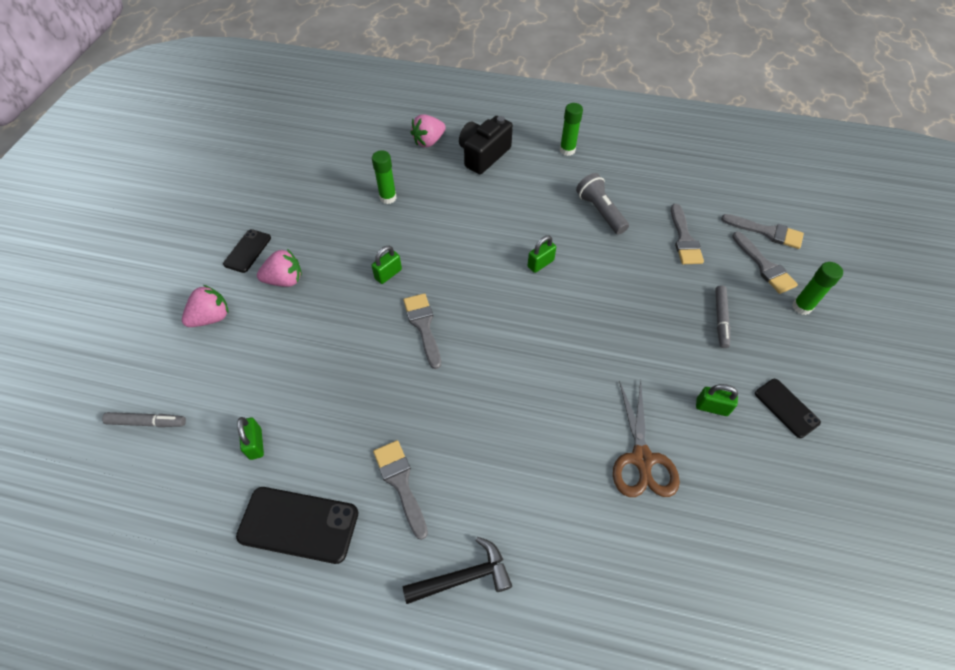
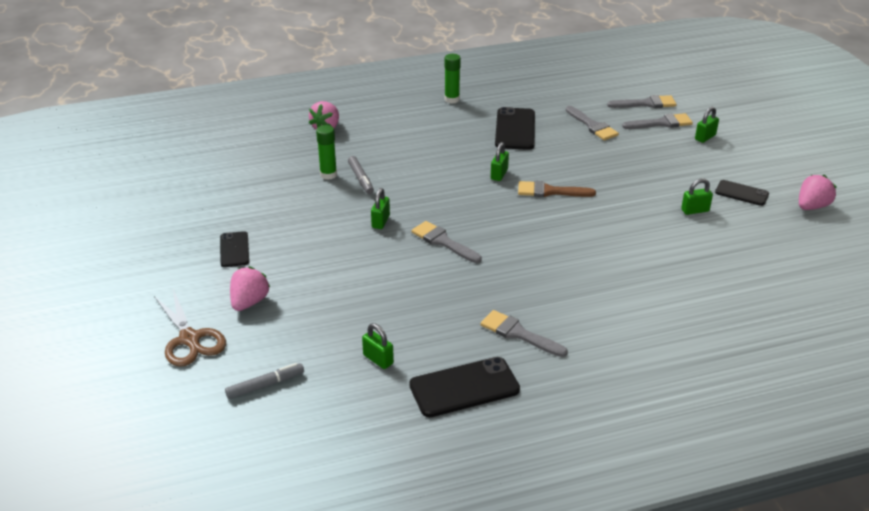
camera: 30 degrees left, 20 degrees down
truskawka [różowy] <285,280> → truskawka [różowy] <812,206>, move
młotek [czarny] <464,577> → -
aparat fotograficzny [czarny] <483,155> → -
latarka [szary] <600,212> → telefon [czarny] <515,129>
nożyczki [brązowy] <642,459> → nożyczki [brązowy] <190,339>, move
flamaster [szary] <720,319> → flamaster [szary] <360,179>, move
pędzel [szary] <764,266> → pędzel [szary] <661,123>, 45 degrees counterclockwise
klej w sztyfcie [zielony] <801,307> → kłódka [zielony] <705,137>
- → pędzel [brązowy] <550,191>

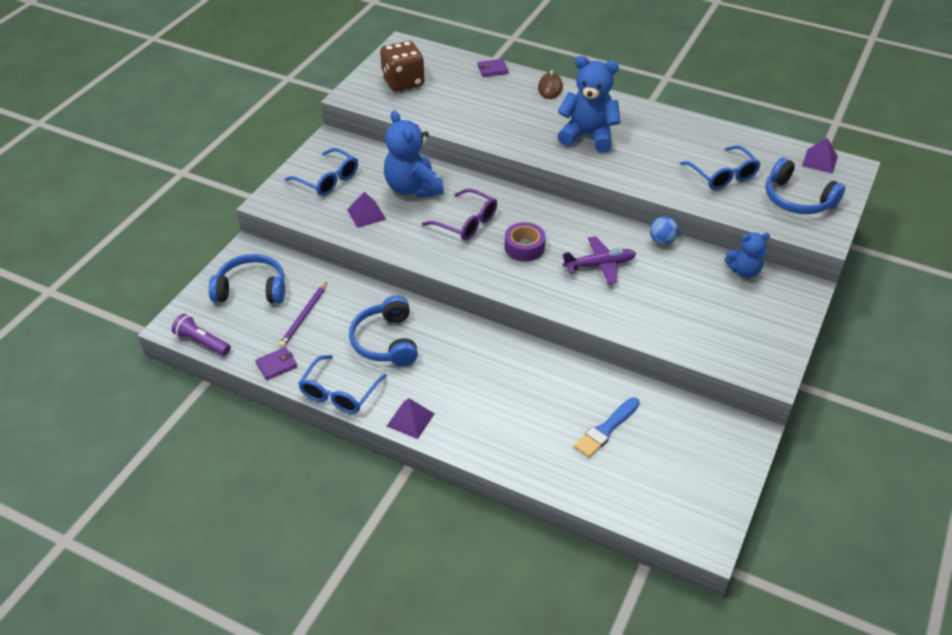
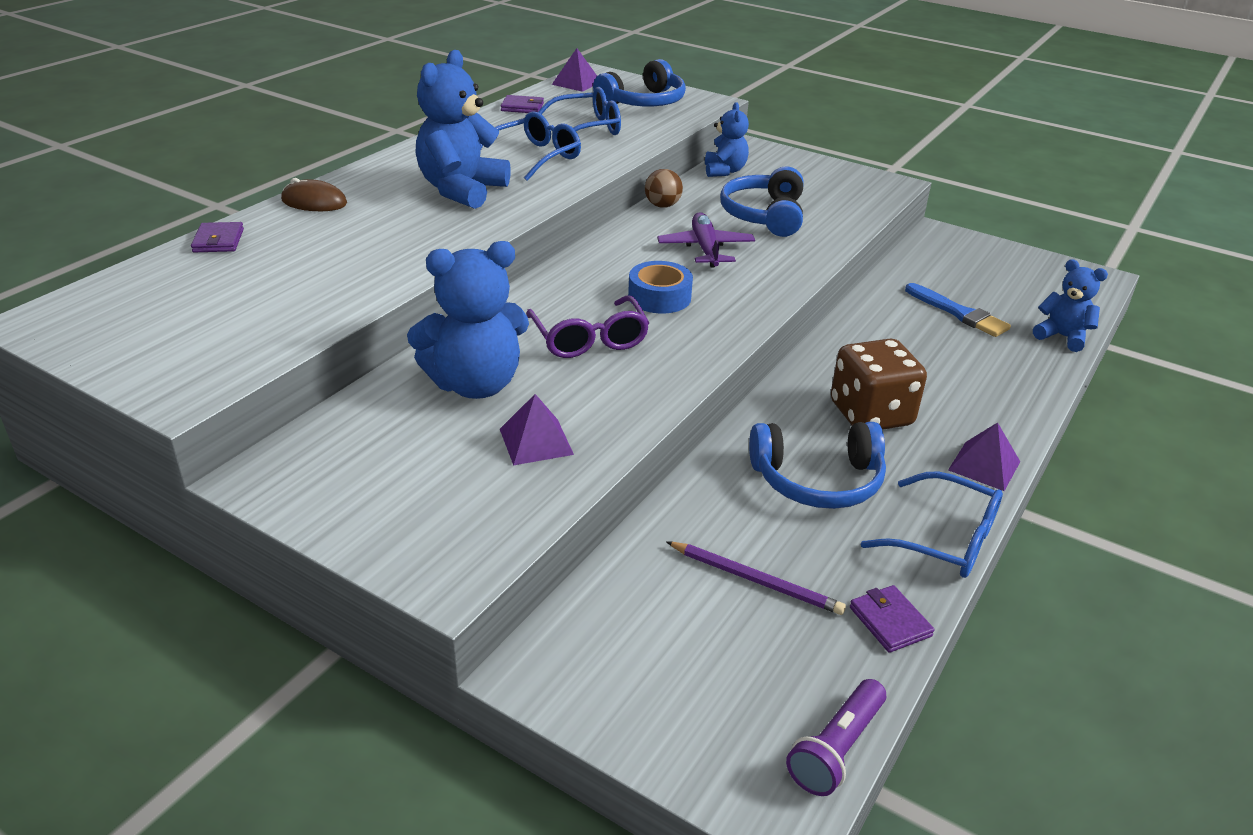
camera: 85 degrees left, 10 degrees down
słuchawki [niebieski] <251,289> → słuchawki [niebieski] <764,215>, move
okulary [niebieski] <328,180> → okulary [niebieski] <536,157>, move
kostka do gry [brązowy] <403,82> → kostka do gry [brązowy] <871,414>, move
okulary [fioletowy] <466,223> → okulary [fioletowy] <589,339>, 120 degrees clockwise
taśma klejąca [fioletowy] <524,247> → taśma klejąca [niebieski] <659,297>
piłka [niebieski] <662,241> → piłka [brązowy] <662,205>
- → portfel [fioletowy] <522,107>
- → miś [niebieski] <1062,337>

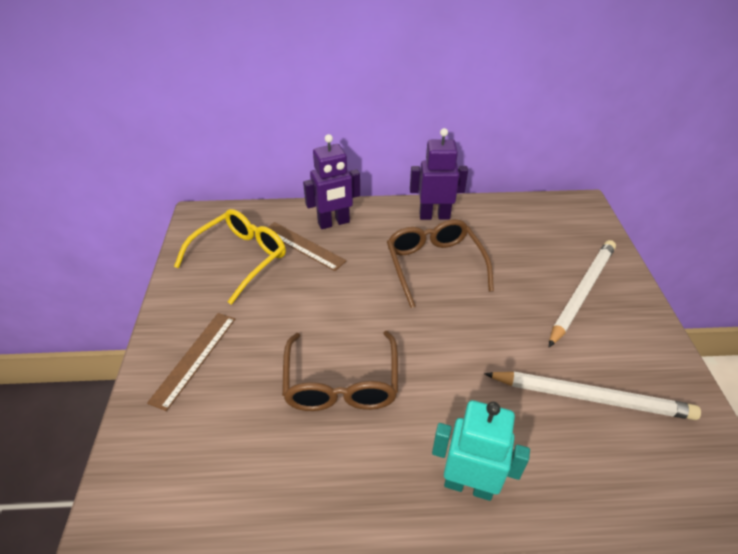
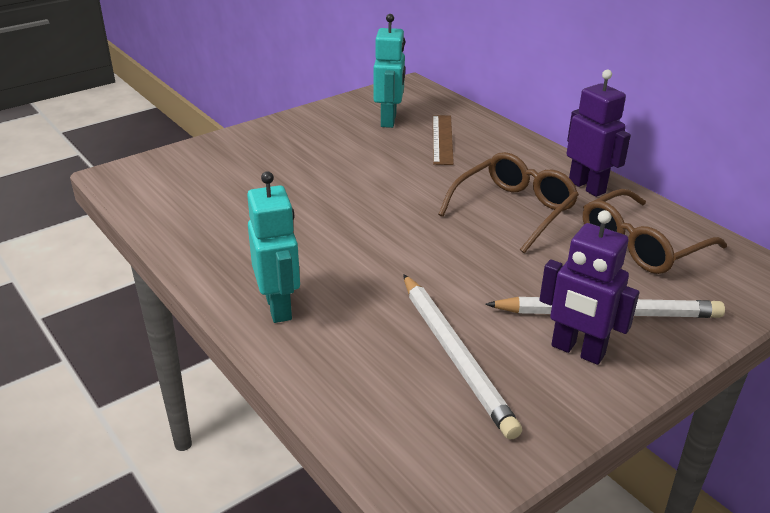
camera: 55 degrees right, 10 degrees down
linijka [brązowy] <194,358> → -
okulary [żółty] <240,258> → robot [turkusowy] <389,120>
okulary [brązowy] <341,383> → okulary [brązowy] <641,245>, move
robot [fioletowy] <334,223> → robot [fioletowy] <577,351>, move

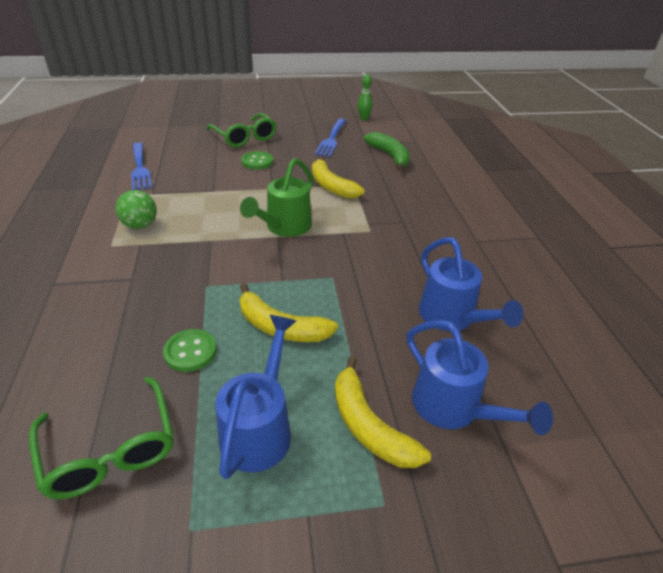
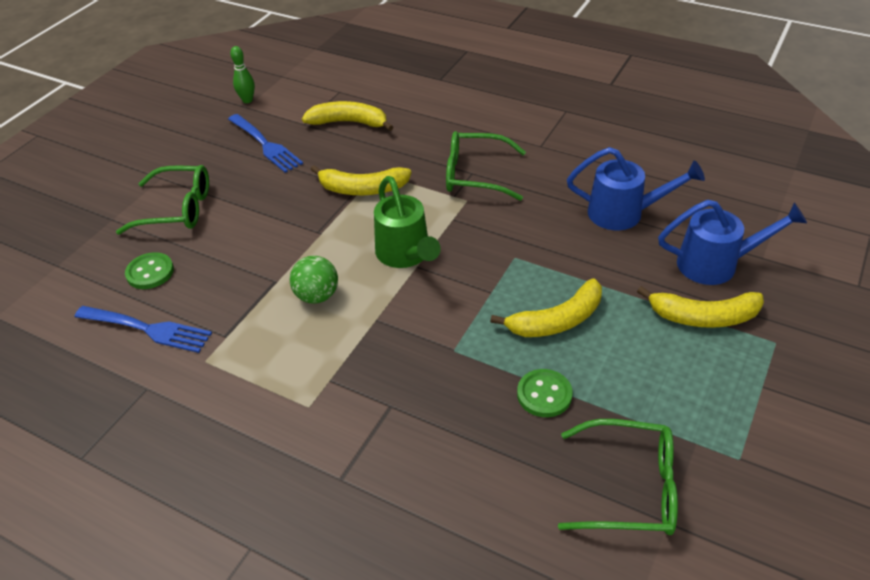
camera: 50 degrees left, 5 degrees up
piłka [zielony] <140,225> → piłka [zielony] <317,296>, move
konewka [niebieski] <260,428> → -
guzik [zielony] <257,162> → guzik [zielony] <150,272>, move
banan [zielony] <389,156> → banan [żółty] <349,122>
- → okulary [zielony] <476,175>

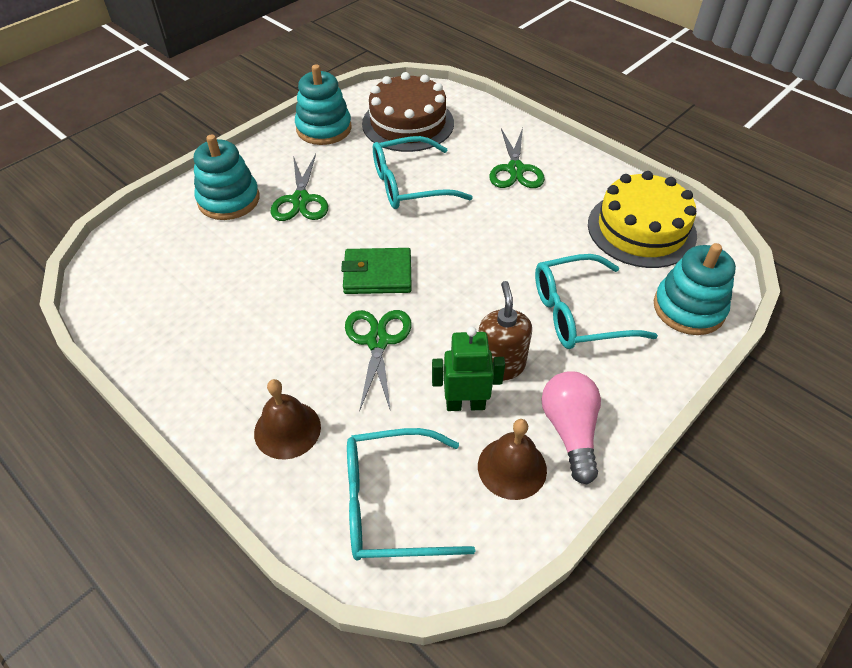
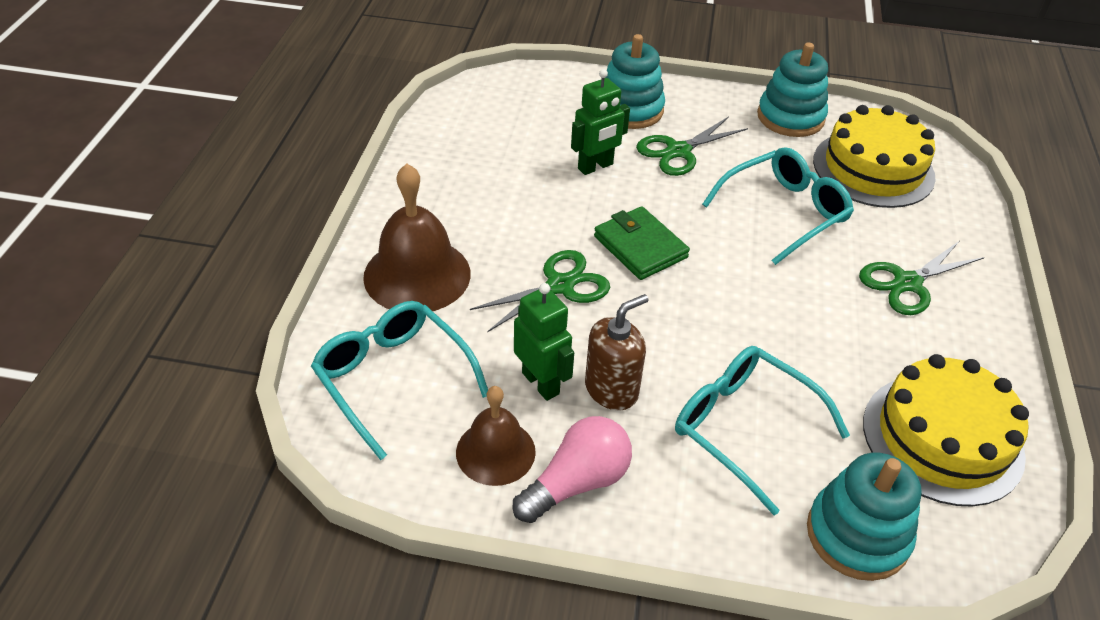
camera: 55 degrees right, 5 degrees down
dzwonek [brązowy] <287,429> → dzwonek [brązowy] <417,275>, x1.58
tort [brązowy] <408,123> → tort [żółty] <873,169>
okulary [turkusowy] <409,184> → okulary [turkusowy] <784,212>, 105 degrees clockwise
- → robot [zielony] <595,167>

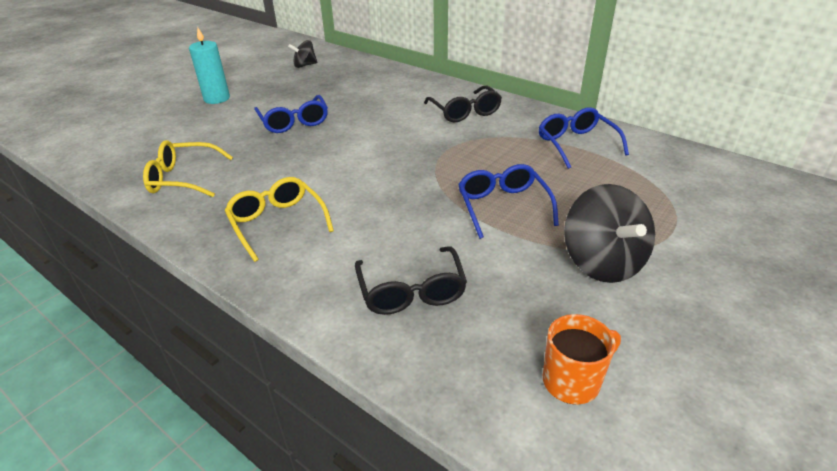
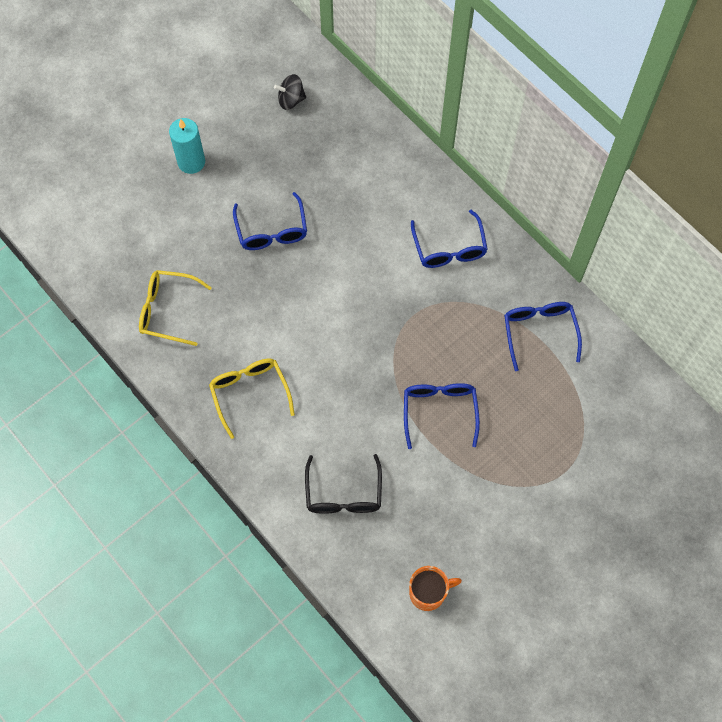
camera: 10 degrees right, 30 degrees up
okulary [czarny] <465,112> → okulary [niebieski] <449,248>
bączek [czarny] <602,262> → -

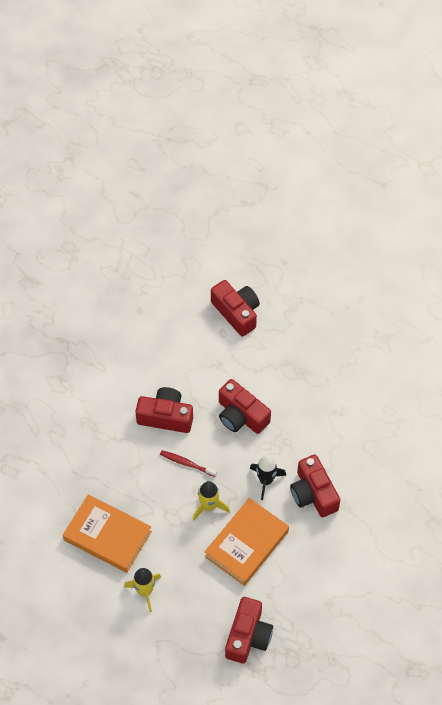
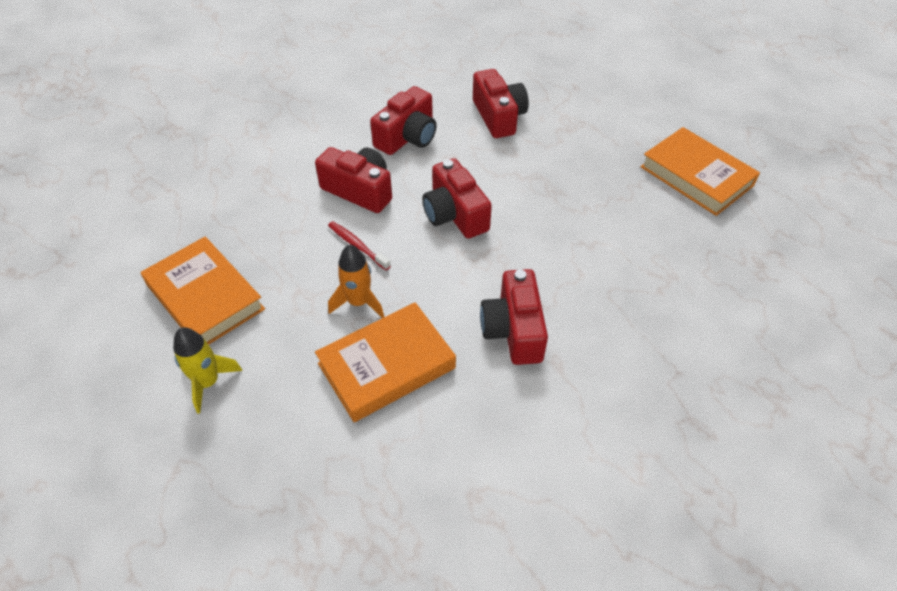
camera: 20 degrees right, 10 degrees down
rakieta [żółty] <208,506> → rakieta [pomarańczowy] <358,302>
aparat fotograficzny [czerwony] <248,636> → aparat fotograficzny [czerwony] <407,137>, move
rakieta [czarny] <266,480> → -
- → książka [pomarańczowy] <696,176>

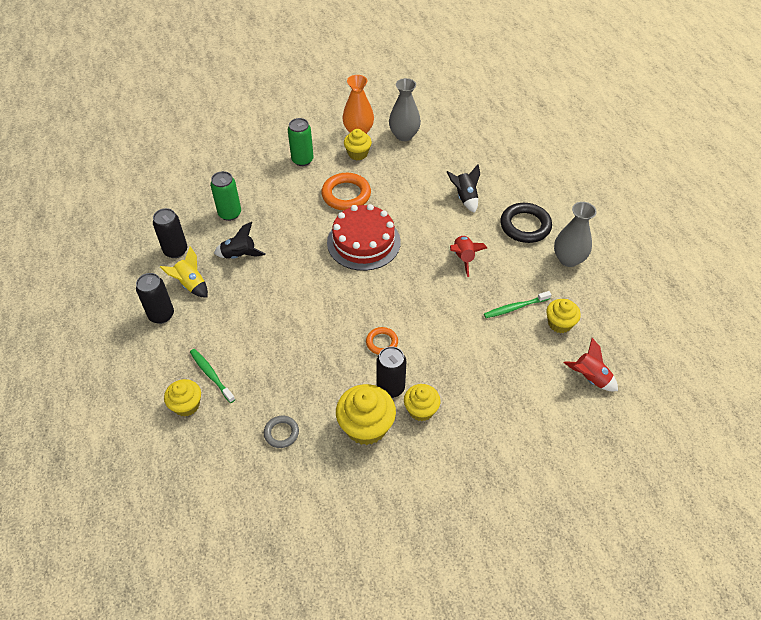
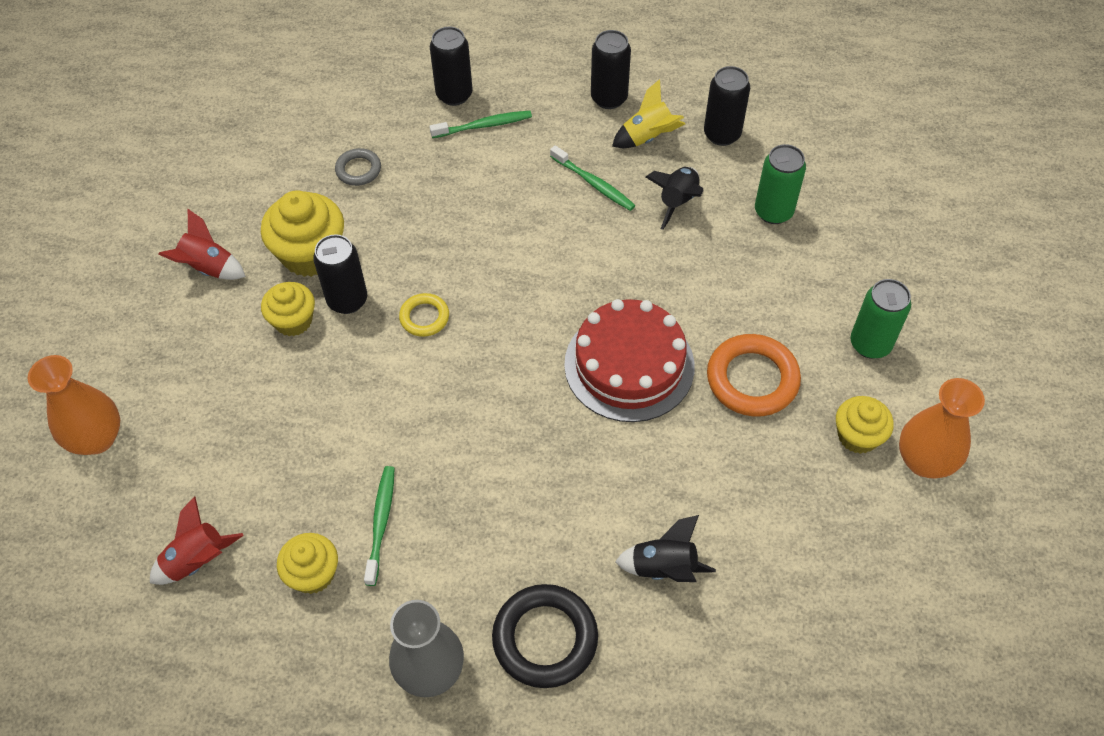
camera: 115 degrees right, 5 degrees up
muffinka [żółty] <186,405> → puszka [czarny] <454,95>
pierścień [pomarańczowy] <382,342> → pierścień [żółty] <424,317>
wazon [szary] <404,135> → -
rakieta [czerwony] <463,258> → rakieta [czerwony] <208,268>, move
- → wazon [pomarańczowy] <97,438>
- → szczoteczka do zębów [zielony] <593,183>

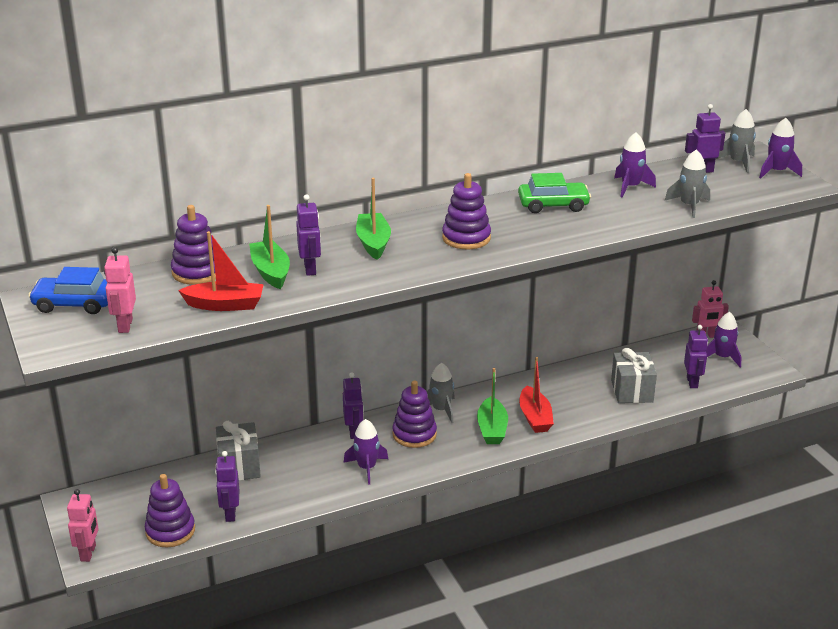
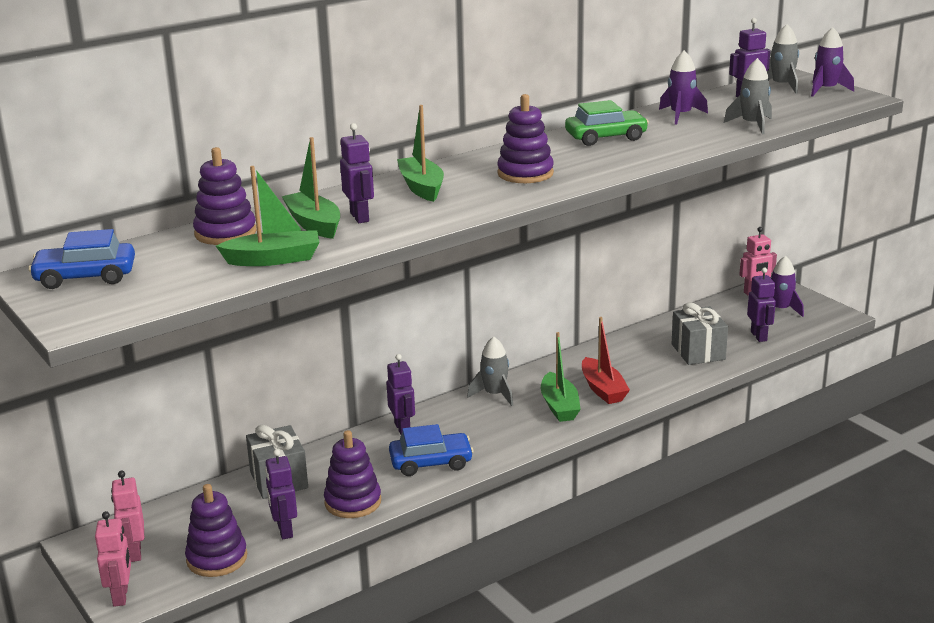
camera: 10 degrees left, 5 degrees down
robot [różowy] <125,325> → robot [różowy] <134,553>, move
łódka [czerwony] <225,305> → łódka [zielony] <274,259>
rakieta [fioletowy] <367,468> → samochód [niebieski] <431,462>
zabawka nakładanka [fioletowy] <414,434> → zabawka nakładanka [fioletowy] <353,502>, move

